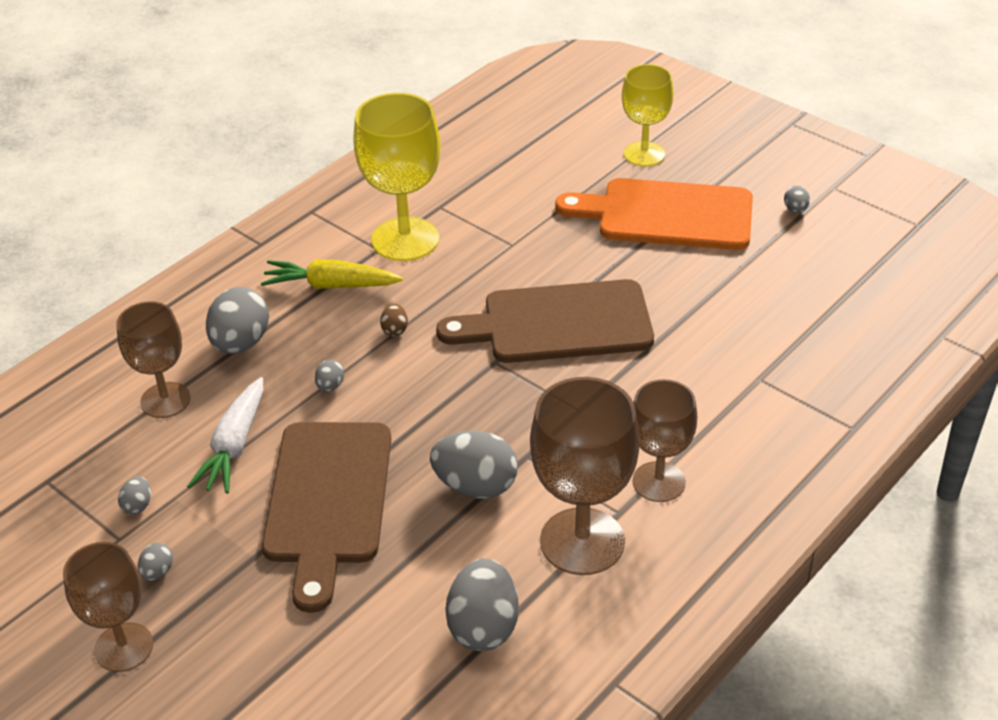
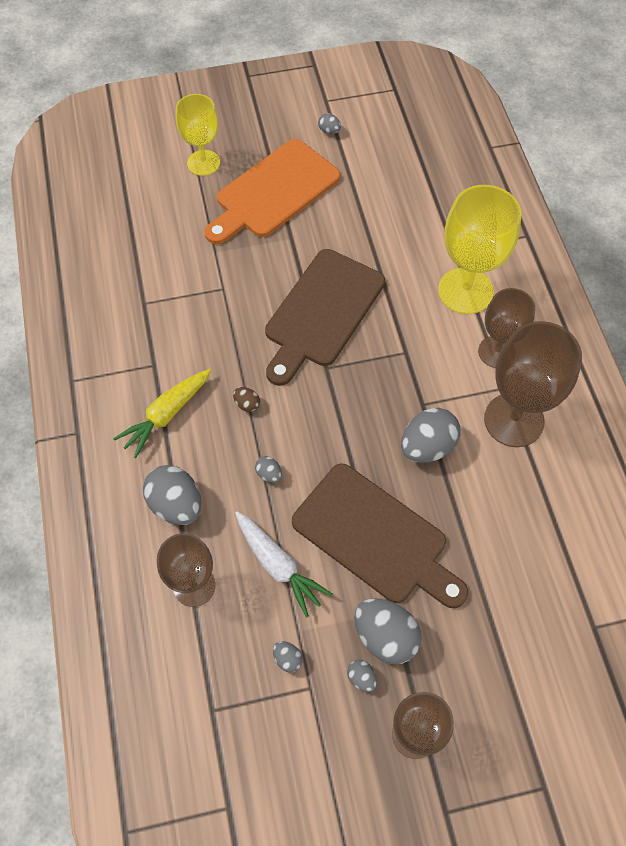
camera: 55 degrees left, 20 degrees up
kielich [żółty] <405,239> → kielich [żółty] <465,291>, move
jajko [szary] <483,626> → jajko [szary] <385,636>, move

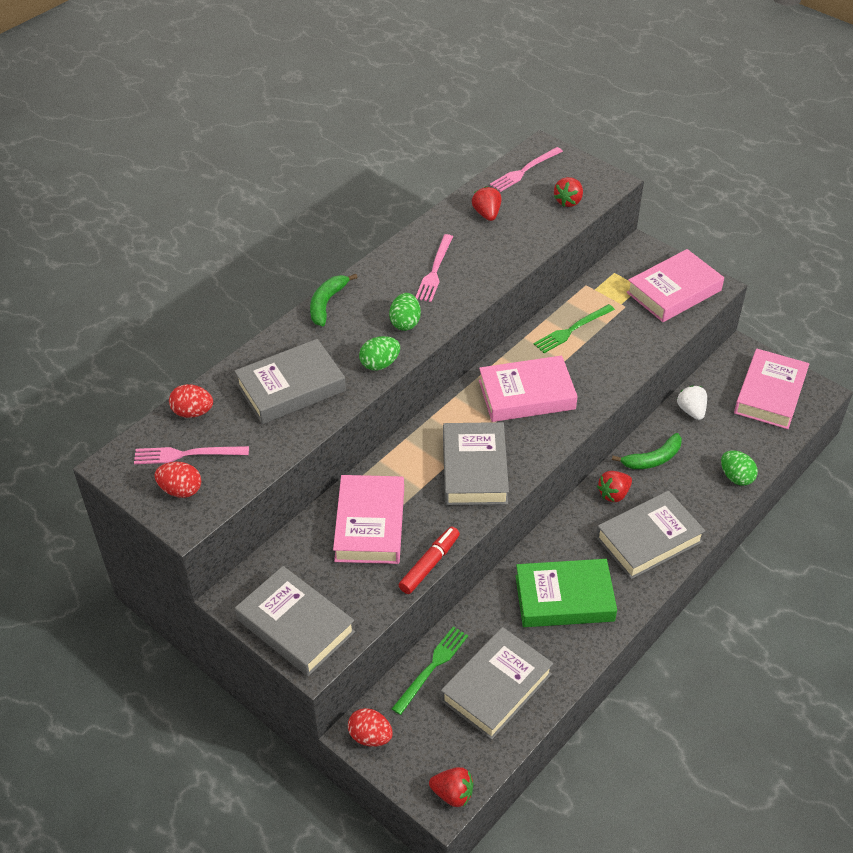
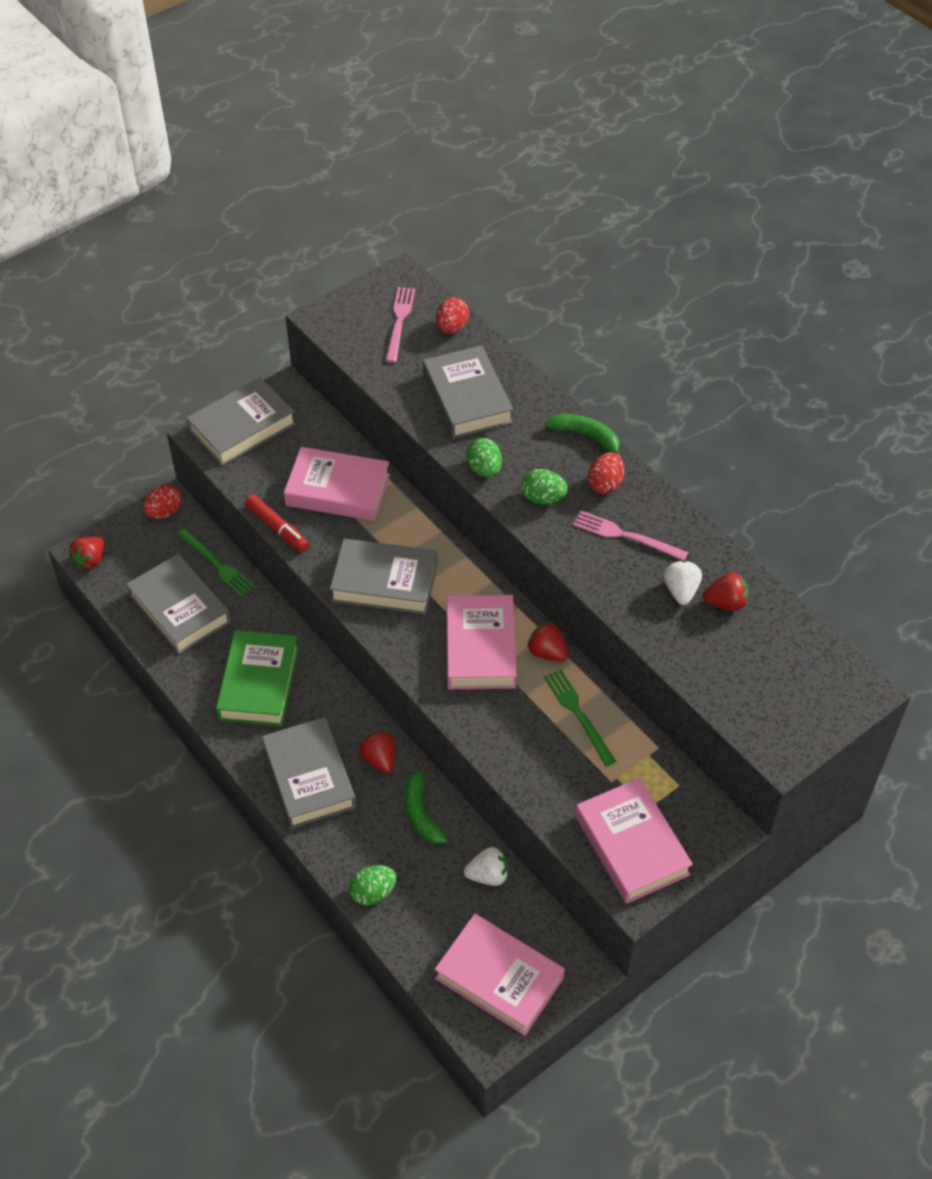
camera: 100 degrees right, 5 degrees up
jajko [czerwony] <181,490> → jajko [czerwony] <605,484>, move
widelec [różowy] <524,170> → -
truskawka [czerwony] <568,201> → truskawka [czerwony] <547,652>, move
- → truskawka [biały] <681,591>

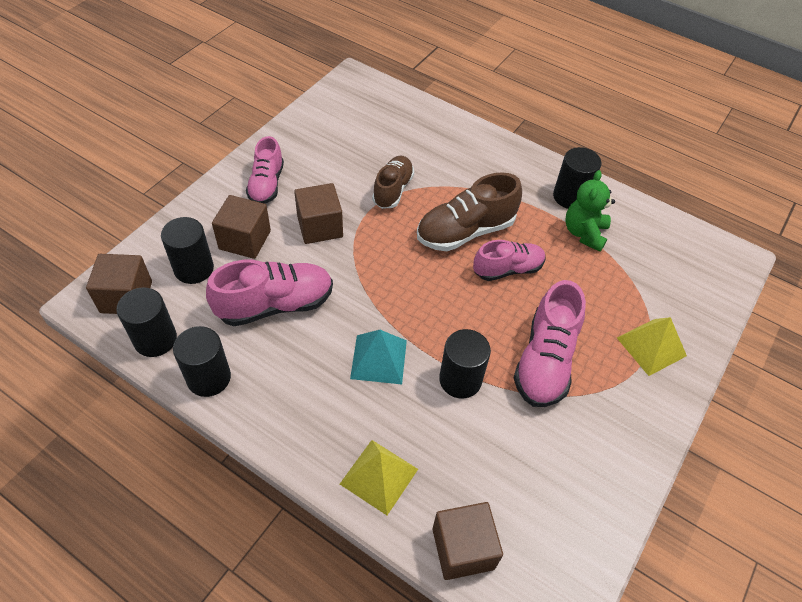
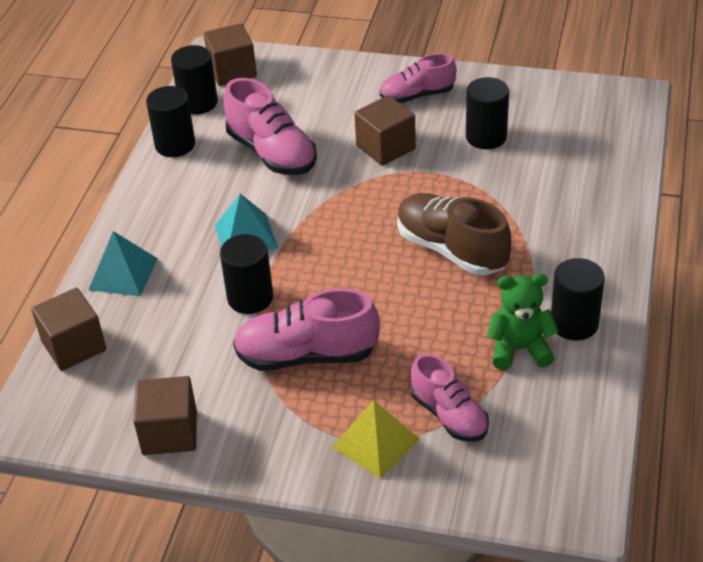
camera: 75 degrees right, 10 degrees down
walec [czarny] <194,269> → walec [czarny] <486,137>, move
sześcian [brązowy] <245,240> → sześcian [brązowy] <169,432>, move
piramida [żółty] <379,476> → piramida [turkusowy] <123,274>
but [brązowy] <393,190> → -
but [różowy] <507,269> → but [różowy] <449,415>, move

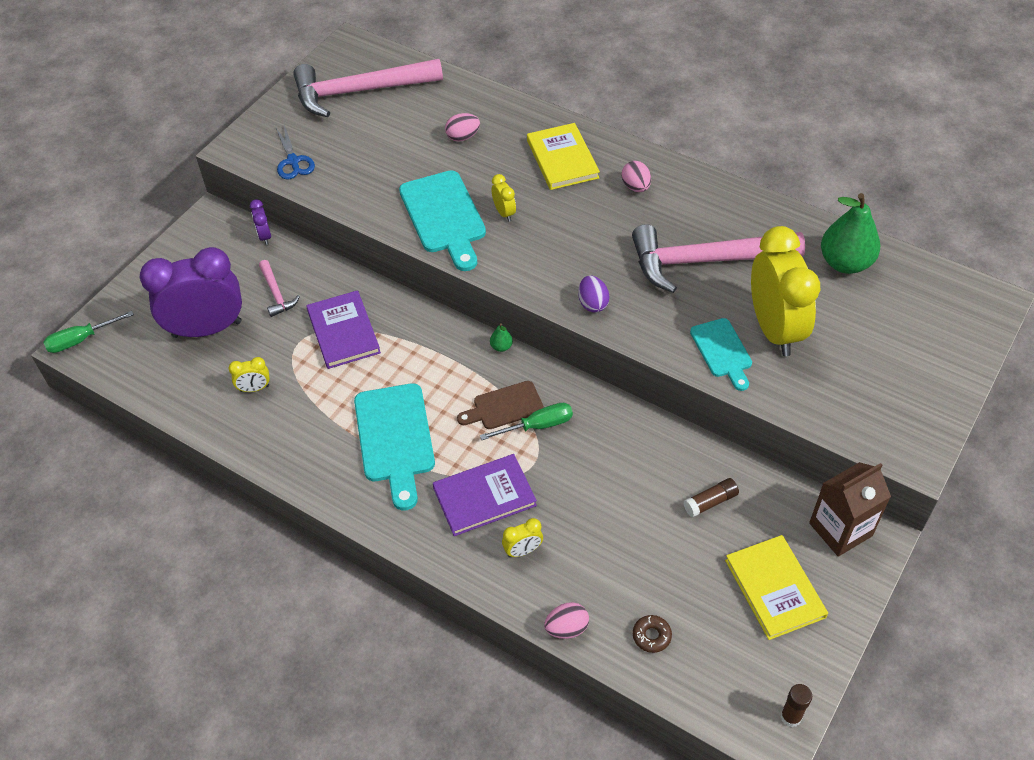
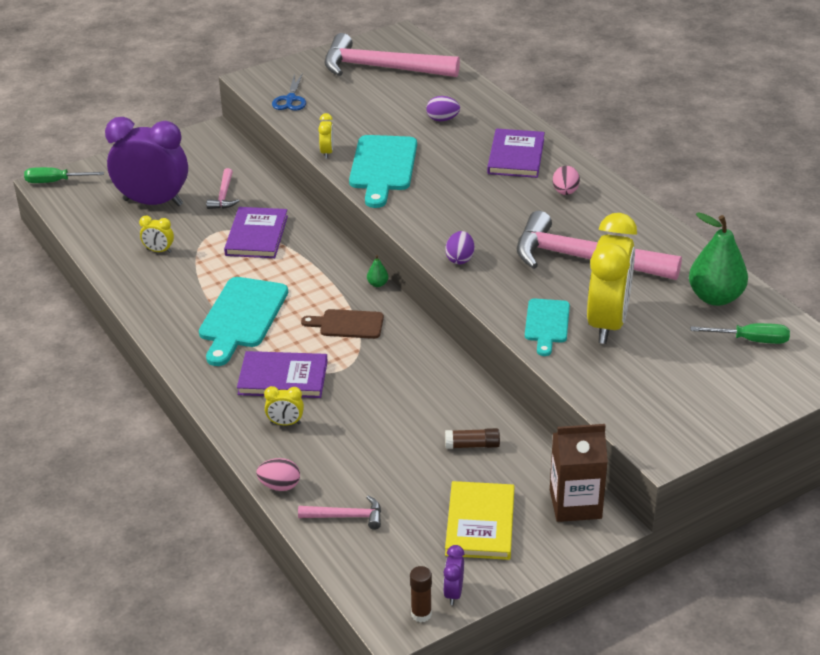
camera: 25 degrees right, 15 degrees down
budzik [fioletowy] <265,236> → budzik [fioletowy] <453,593>, move
jajko [różowy] <463,137> → jajko [fioletowy] <442,119>
śrubokręt [zielony] <538,425> → śrubokręt [zielony] <751,340>, move
budzik [żółty] <504,213> → budzik [żółty] <327,152>, move
książka [żółty] <562,159> → książka [fioletowy] <516,156>
donut [brązowy] <651,636> → młotek [różowy] <346,516>

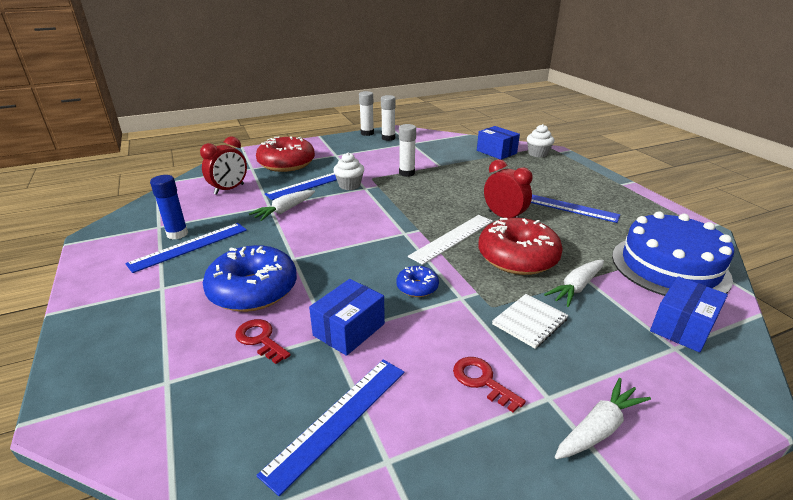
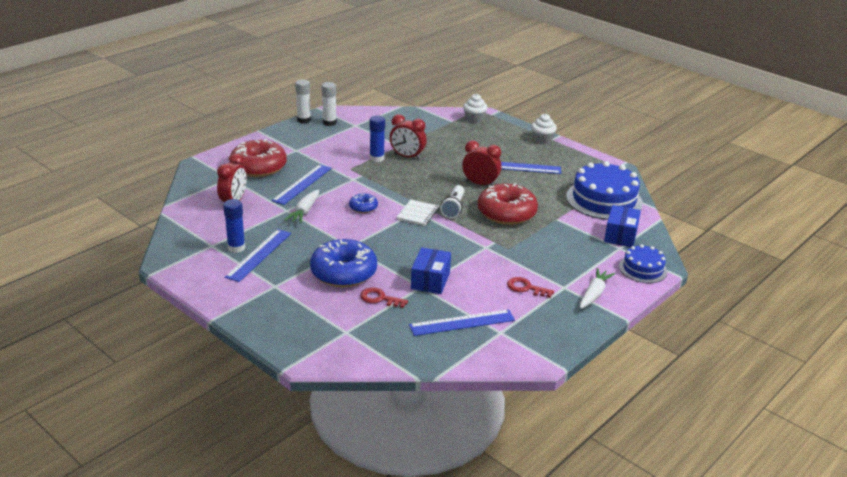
camera: 25 degrees left, 0 degrees up
linijka [niebieski] <338,419> → linijka [niebieski] <462,323>, 60 degrees clockwise
muffinka [biały] <349,185> → muffinka [biały] <542,140>, move
donut [niebieski] <417,287> → donut [niebieski] <363,207>, move
klej w sztyfcie [biały] <407,173> → klej w sztyfcie [niebieski] <377,158>
linijka [biały] <452,238> → latarka [biały] <453,208>
pudełko [niebieski] <496,152> → -
zeszyt [biały] <530,322> → zeszyt [biały] <417,214>, move
marchewka [biały] <576,287> → -
- → budzik [czerwony] <407,157>
- → tort [niebieski] <643,269>

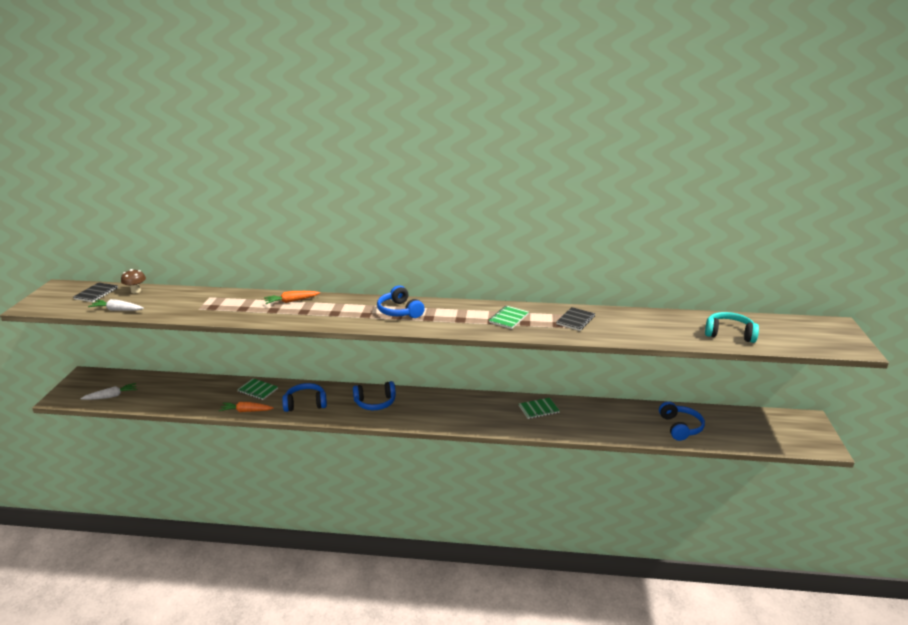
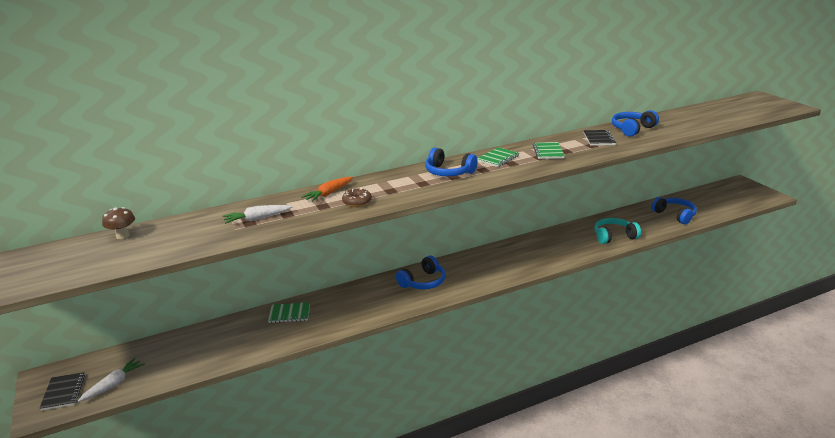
camera: 30 degrees left, 0 degrees up
zeszyt [czarny] <96,293> → zeszyt [czarny] <63,392>, move
marchewka [biały] <118,310> → marchewka [biały] <257,218>, move
marchewka [pomarańczowy] <246,411> → -
słuchawki [niebieski] <305,404> → słuchawki [niebieski] <632,129>, move
zeszyt [zielony] <538,409> → zeszyt [zielony] <498,158>, move
słuchawki [turkusowy] <729,334> → słuchawki [turkusowy] <614,236>, move
- → donut [brązowy] <357,202>

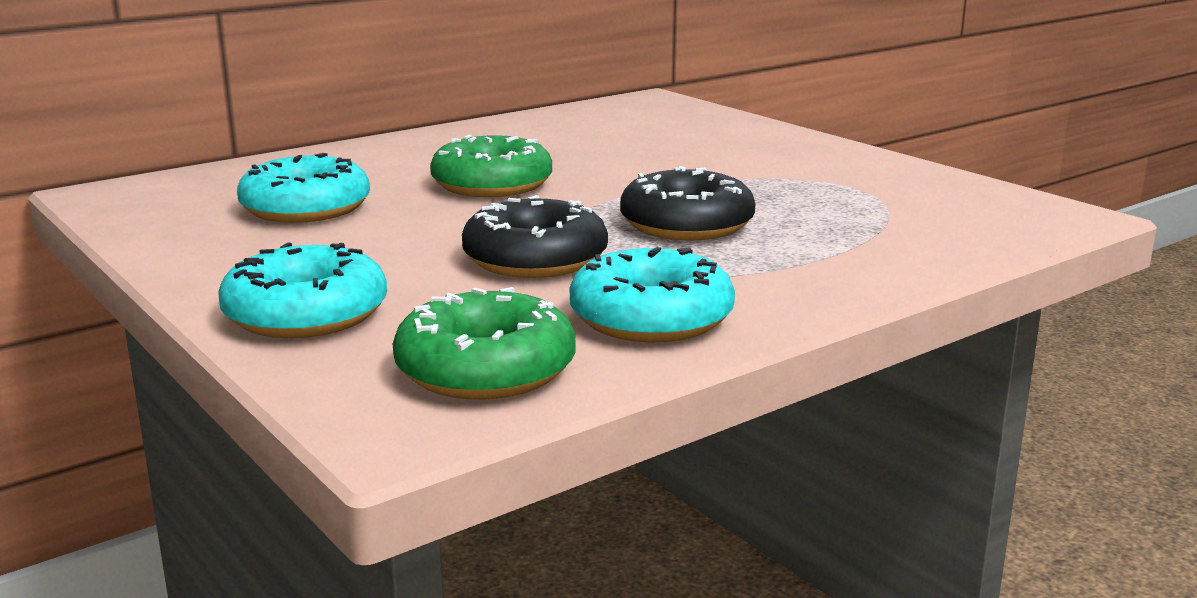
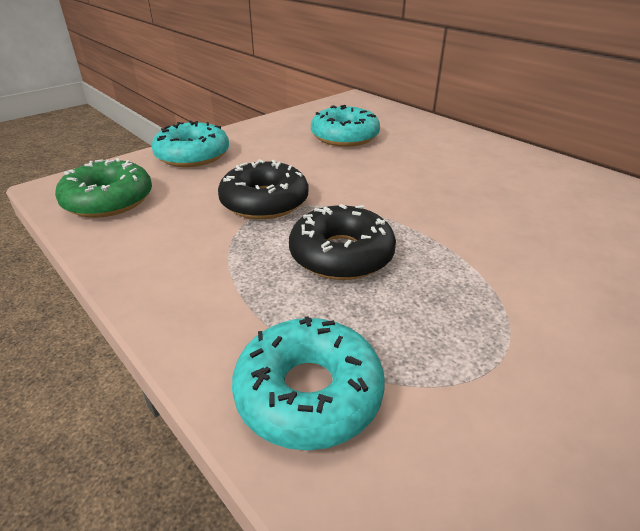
camera: 85 degrees right, 15 degrees up
donut [zielony] <492,185> → -
donut [turkusowy] <651,318> → donut [turkusowy] <308,393>, move

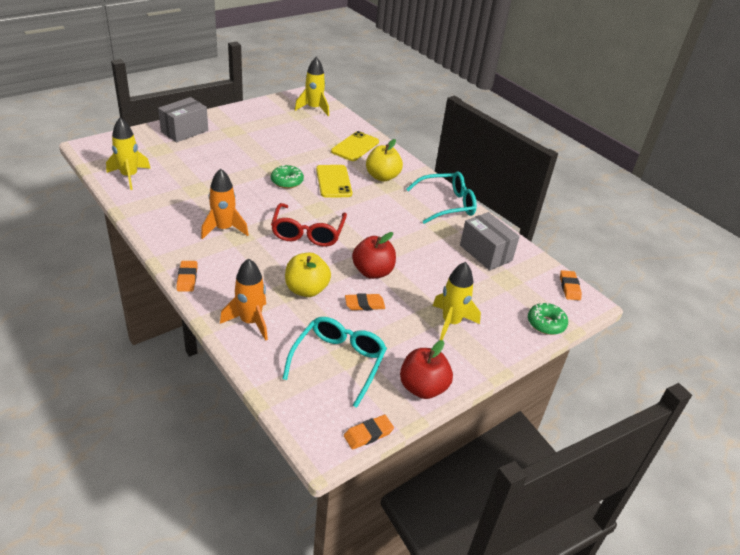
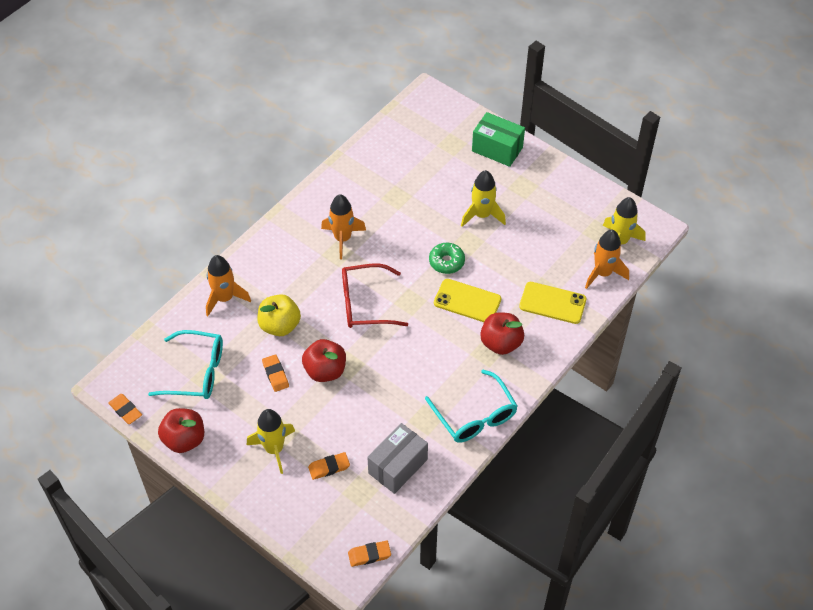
camera: 80 degrees right, 15 degrees up
rakieta [żółty] <129,176> → rakieta [żółty] <482,215>, move
pudełko [szary] <184,131> → pudełko [zielony] <497,149>
gumka do mazania [pomarańczowy] <187,278> → gumka do mazania [pomarańczowy] <329,467>, move
telefon [żółty] <333,181> → telefon [żółty] <467,301>, 45 degrees clockwise
jabłko [żółty] <382,177> → jabłko [czerwony] <501,343>
donut [zielony] <546,323> → -
- → rakieta [pomarańczowy] <603,273>

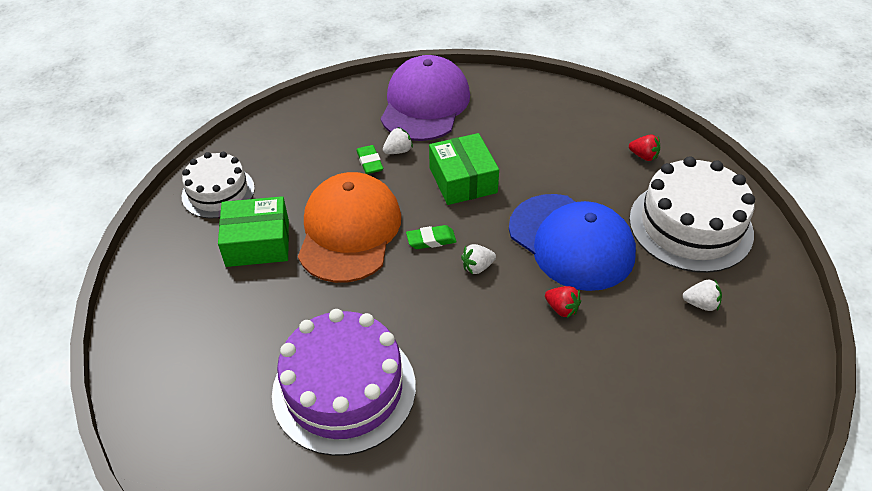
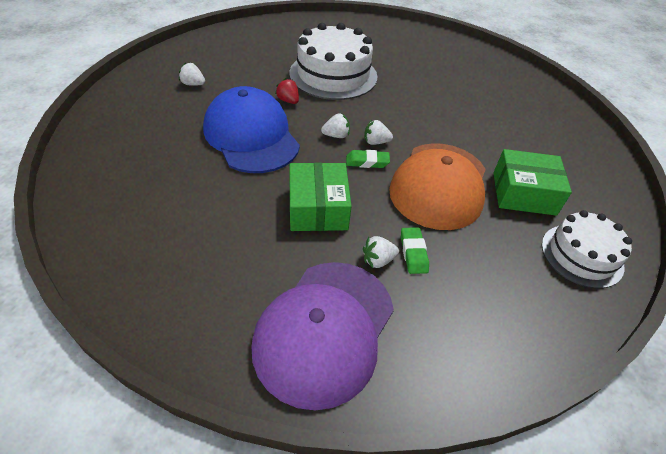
camera: 170 degrees left, 0 degrees up
tort [fioletowy] <344,389> → -
truskawka [czerwony] <643,156> → -
tort [biały] <690,226> → tort [biały] <333,75>, move
- → truskawka [biały] <376,142>

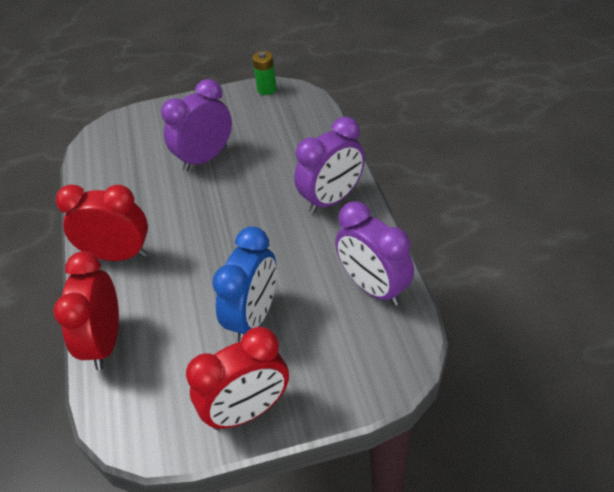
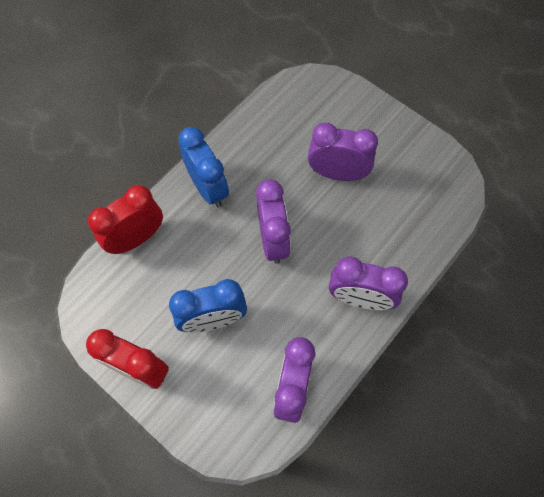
camera: 50 degrees right, 20 degrees up
budzik [czerwony] <118,255> → budzik [niebieski] <208,188>
bateria [zielony] <267,89> → -
- → budzik [fioletowy] <273,240>

